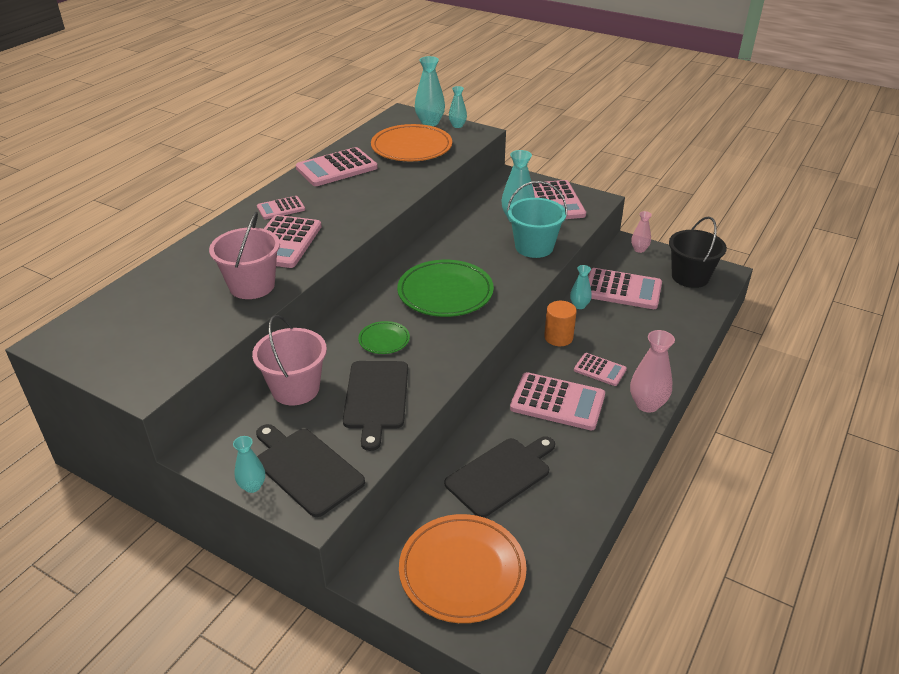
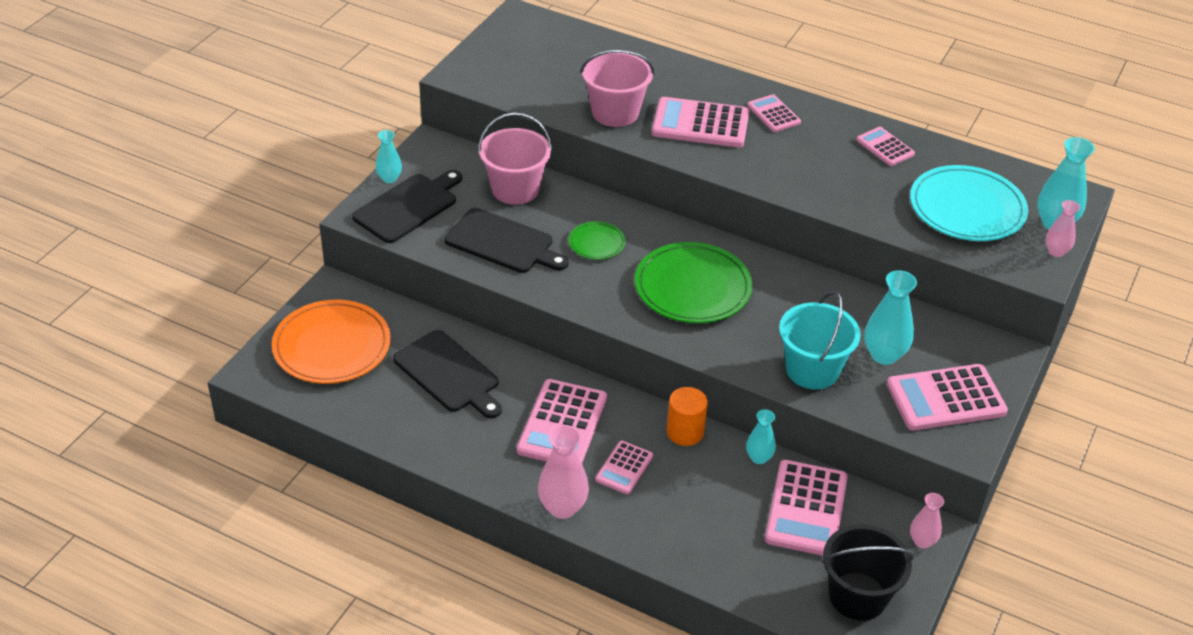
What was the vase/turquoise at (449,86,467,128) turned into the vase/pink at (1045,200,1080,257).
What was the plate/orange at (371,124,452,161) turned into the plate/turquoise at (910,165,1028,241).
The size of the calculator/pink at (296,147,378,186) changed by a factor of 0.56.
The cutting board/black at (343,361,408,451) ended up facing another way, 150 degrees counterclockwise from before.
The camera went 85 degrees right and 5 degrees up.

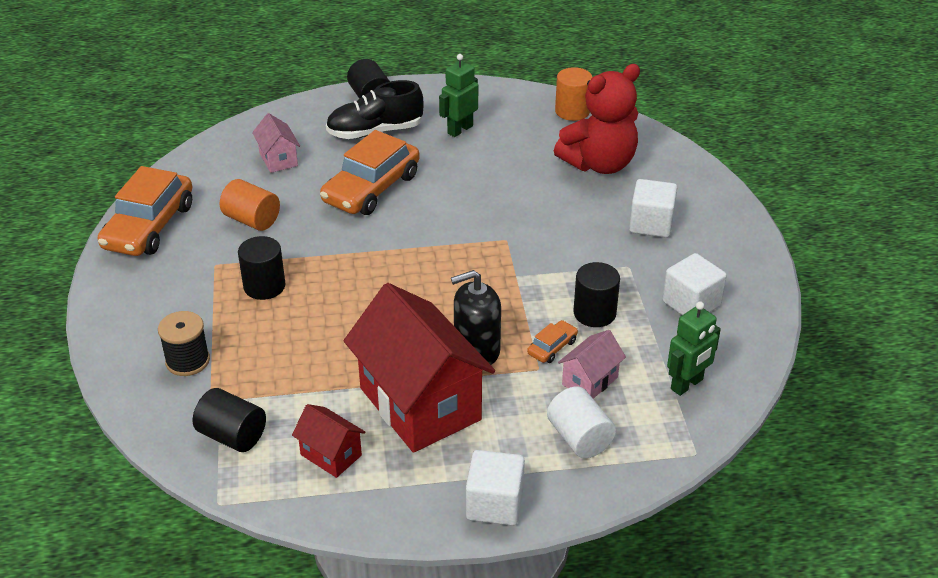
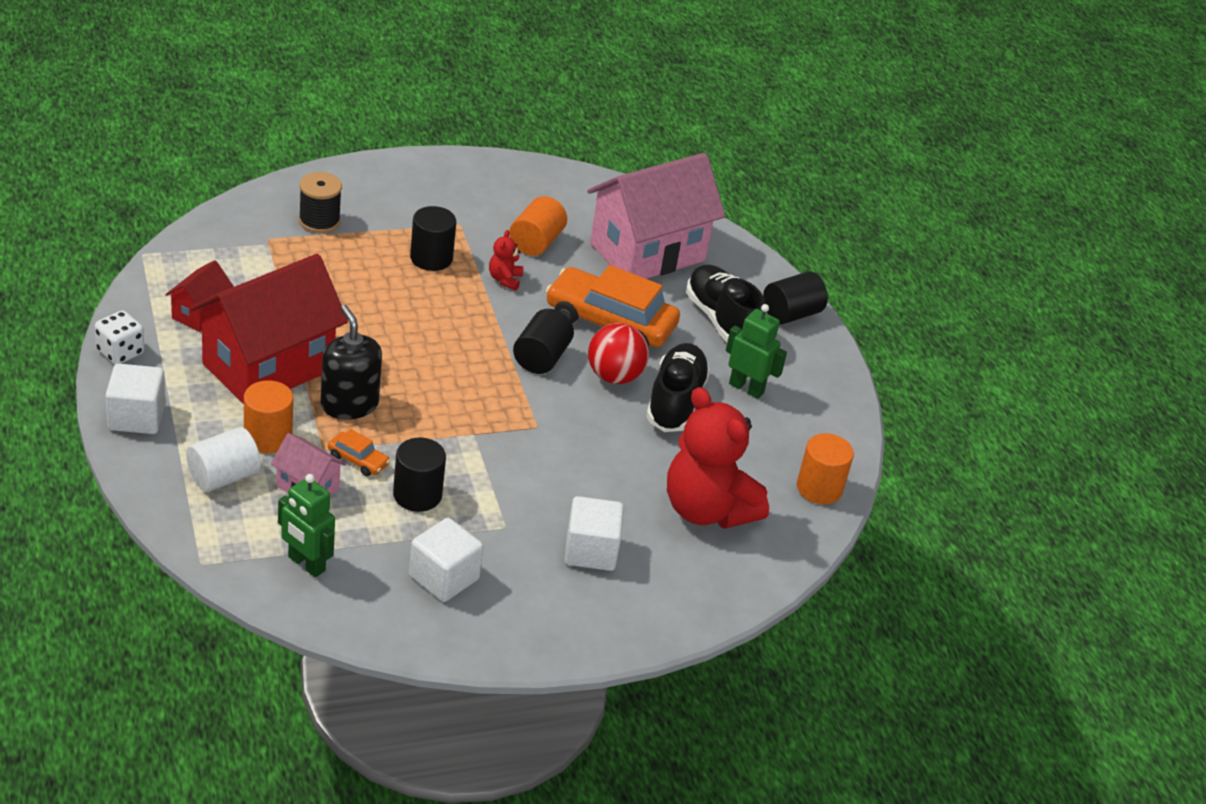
The size of the house/pink at (252,113,300,173) changed by a factor of 2.21.
The second view lost the car/orange at (98,166,192,256).
The cylinder/black ended up elsewhere, having gone from (193,388,266,452) to (513,309,574,374).
The second view gained the teddy bear/red at (489,230,523,290).
The second view gained the dice/white at (95,310,144,364).
The second view gained the ball/red at (588,323,649,384).
The second view gained the shoe/black at (646,343,710,432).
The second view gained the cylinder/orange at (244,380,293,453).
The camera went 75 degrees right and 0 degrees up.

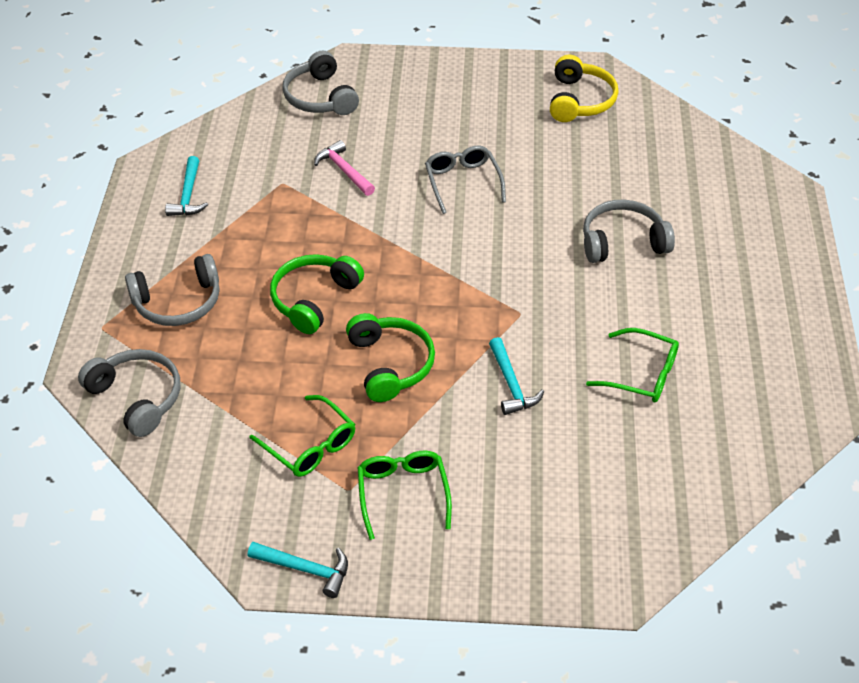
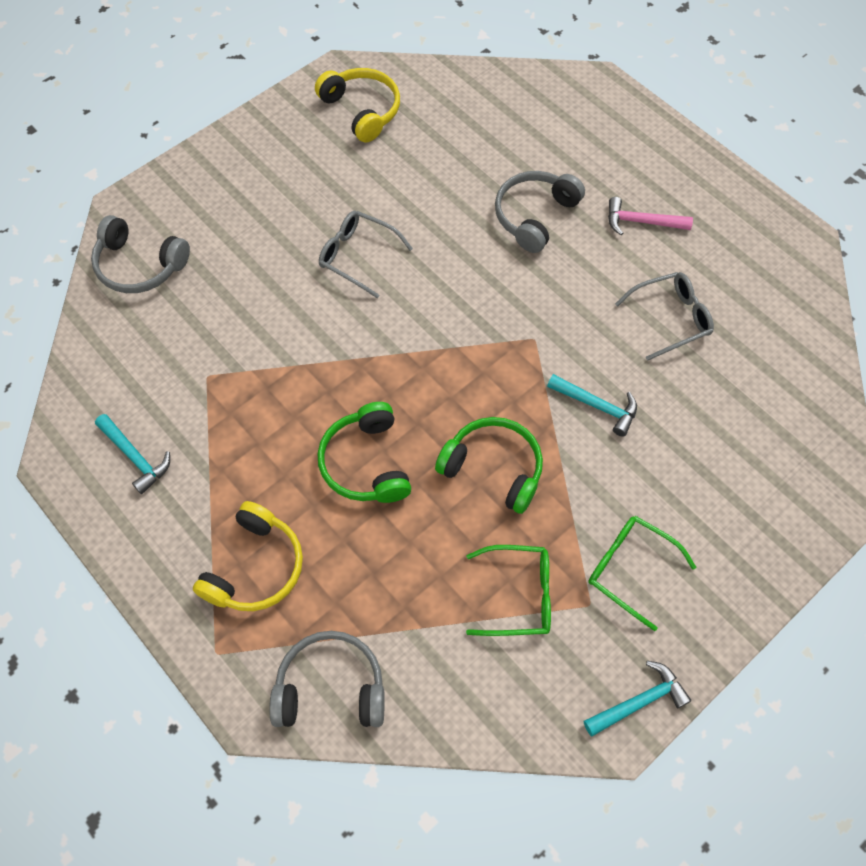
The hammer/pink ended up elsewhere, having gone from (314,140,375,196) to (608,197,693,235).
What was the headphones/grey at (125,254,219,326) turned into the headphones/yellow at (193,501,303,611).
What was the glasses/green at (586,328,679,403) turned into the glasses/grey at (615,272,714,361).
The camera went 45 degrees left and 15 degrees up.

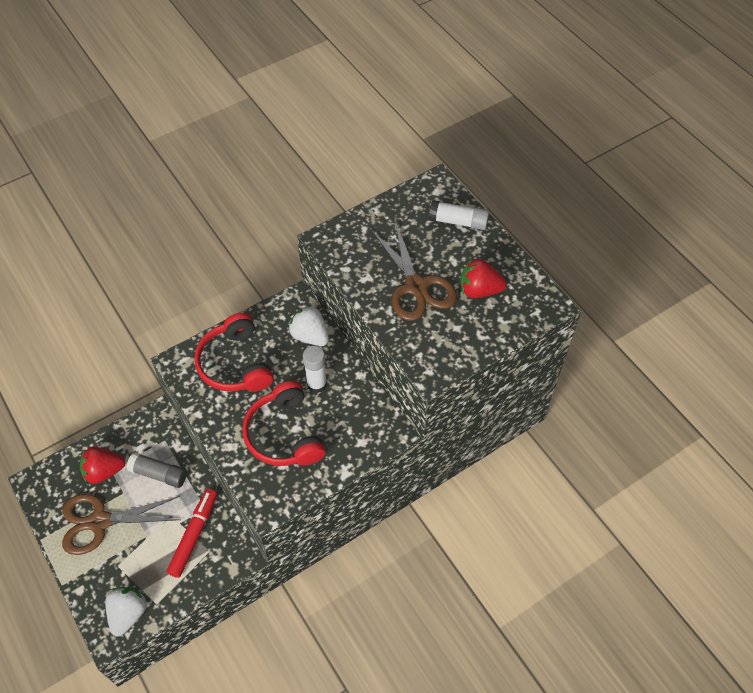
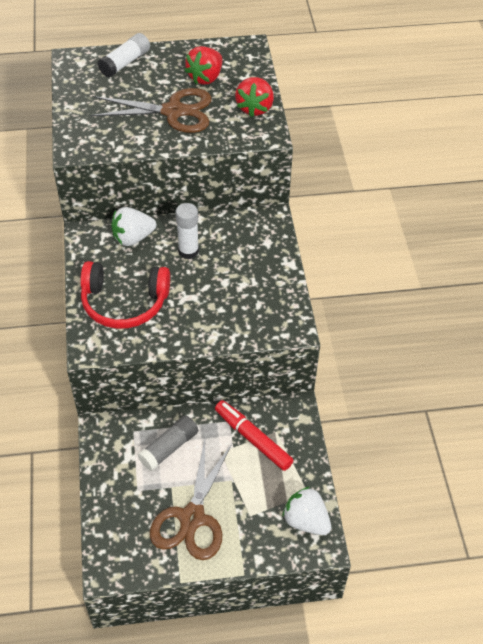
The second view lost the headphones/red at (242,381,326,466).
The strawberry/red ended up elsewhere, having gone from (80,447,126,484) to (235,77,274,117).
The camera went 65 degrees left and 5 degrees down.

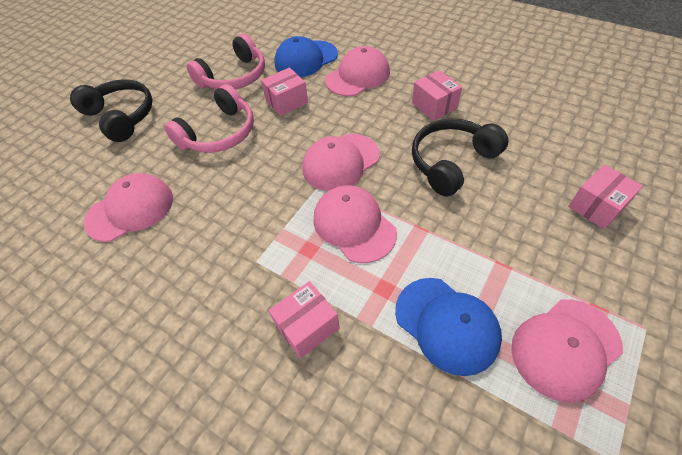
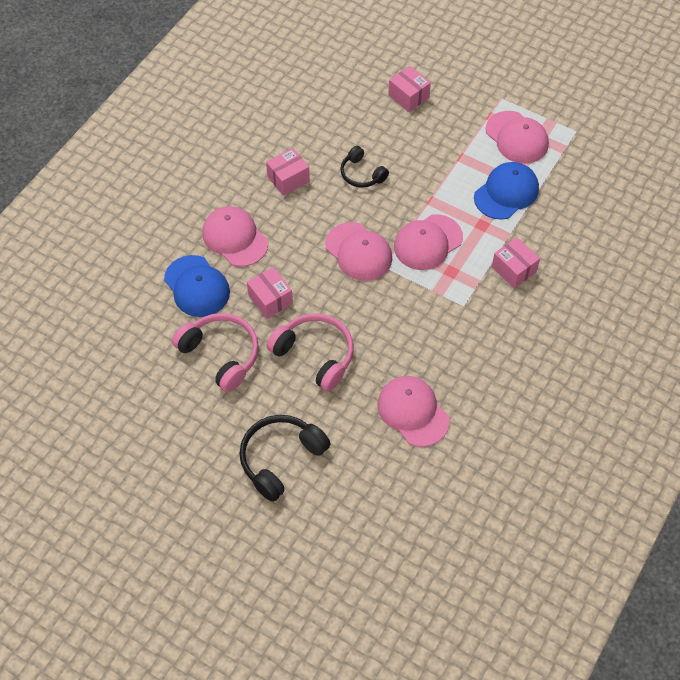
The size of the headphones/black at (412,118,508,197) changed by a factor of 0.62.
The camera went 95 degrees left and 5 degrees up.

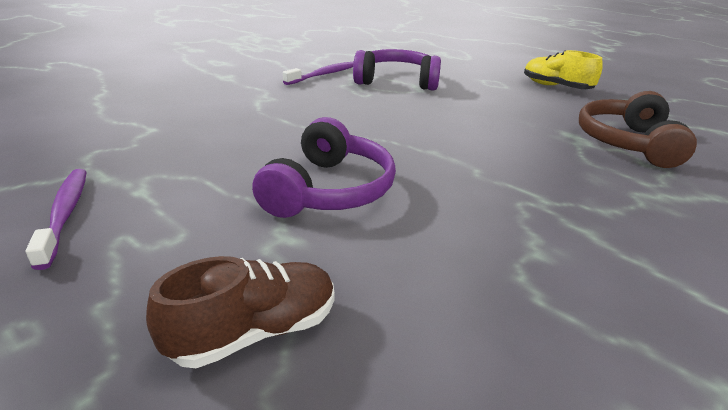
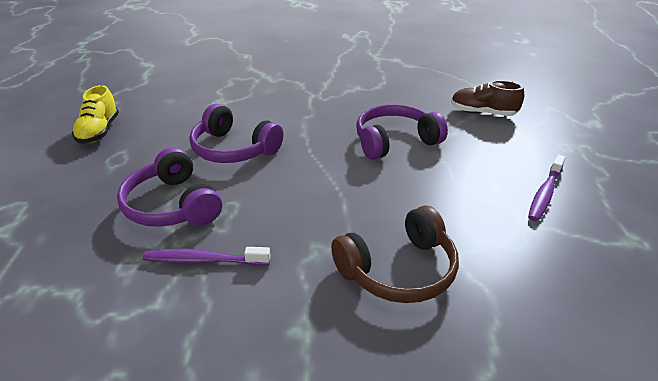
The headphones/brown ended up elsewhere, having gone from (579,91,697,168) to (331,206,459,303).
The second view gained the headphones/purple at (189,104,283,163).
The camera went 130 degrees left and 5 degrees up.

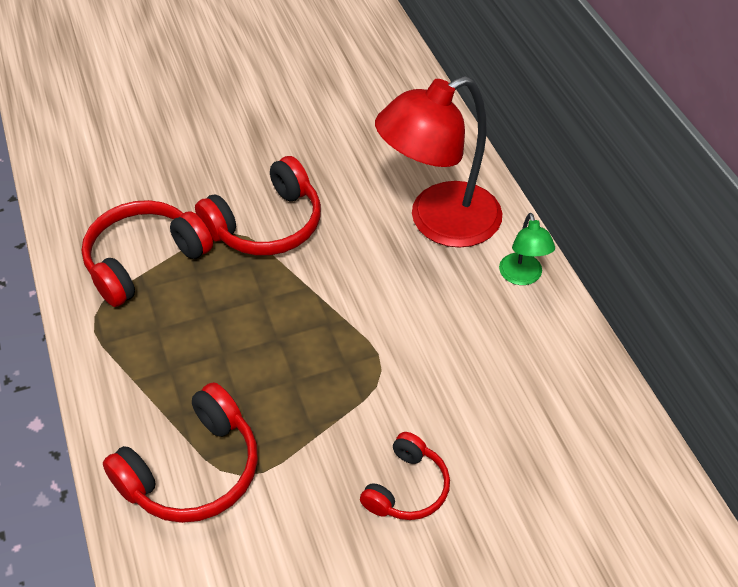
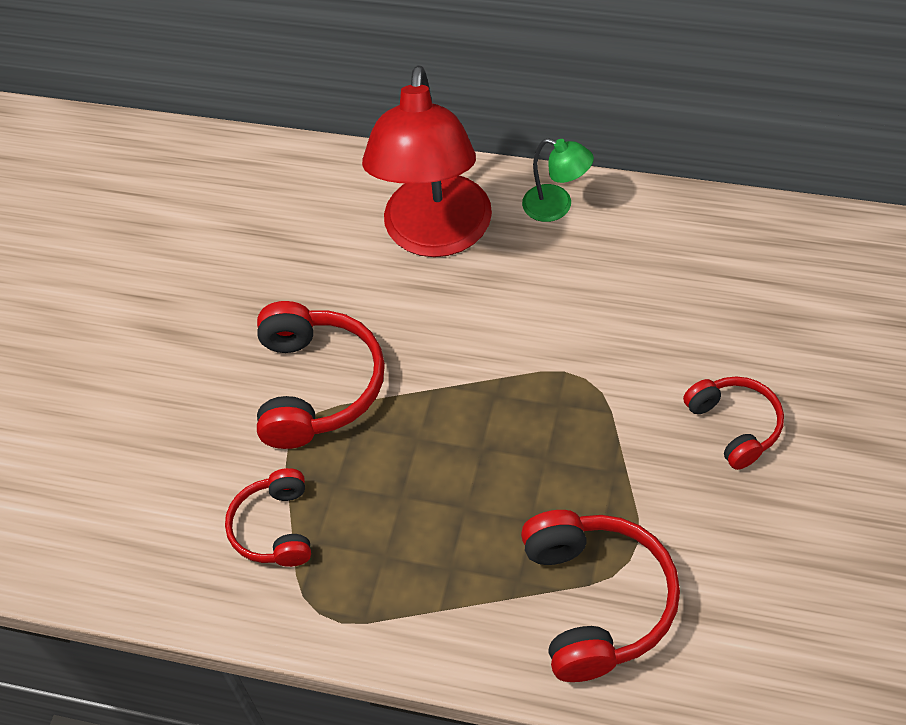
The size of the headphones/red at (82,200,213,307) changed by a factor of 0.61.
The camera went 50 degrees left and 5 degrees up.

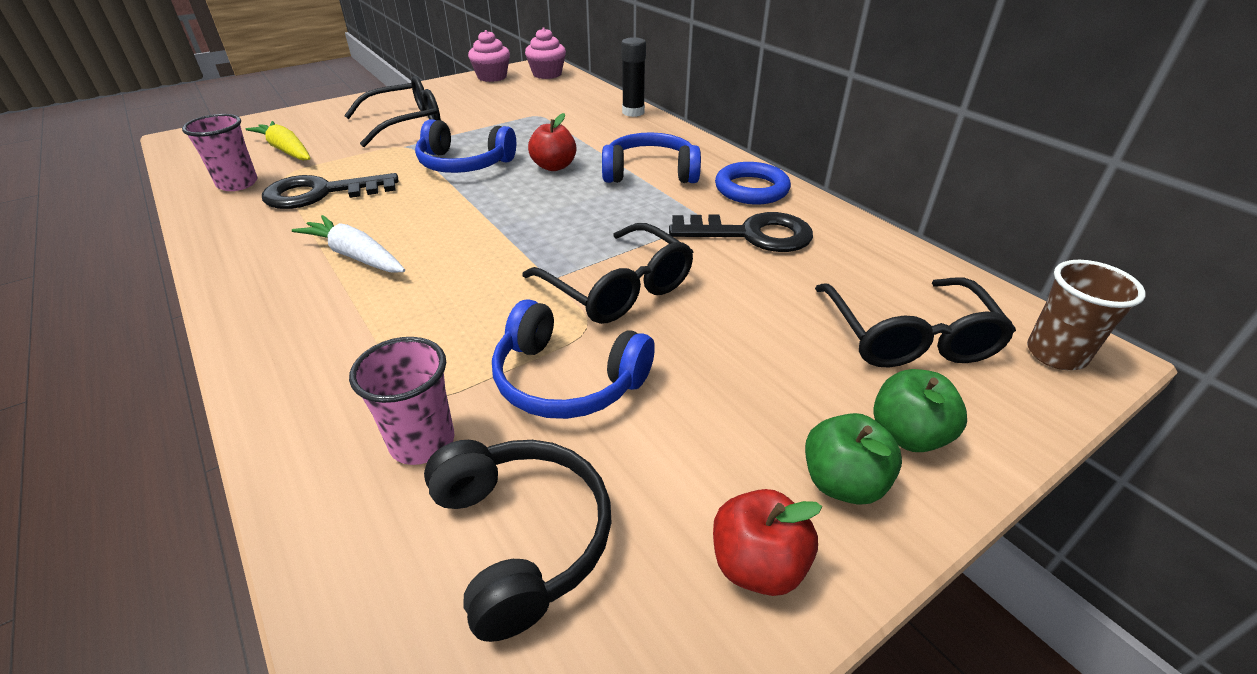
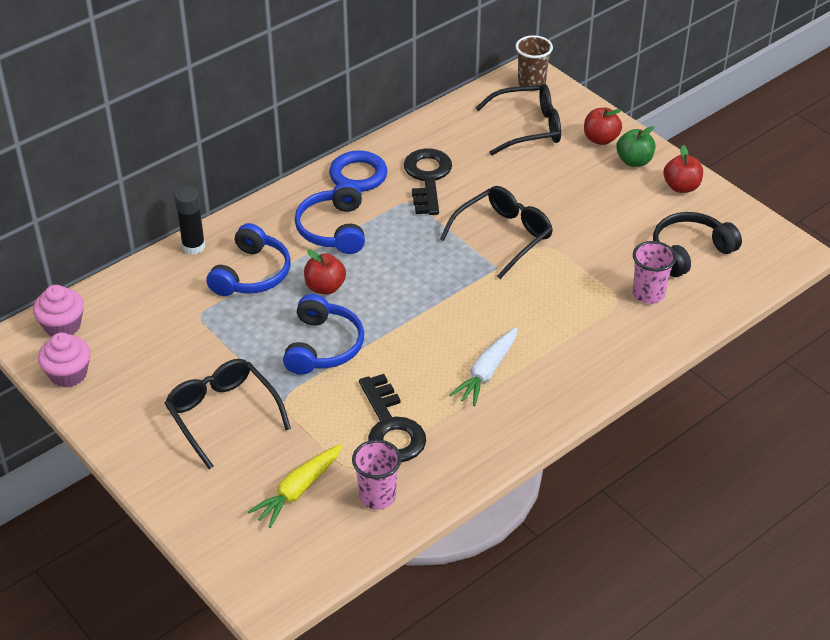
The headphones/blue ended up elsewhere, having gone from (492,299,655,419) to (206,223,291,296).
What was the apple/green at (873,369,967,452) turned into the apple/red at (584,108,622,145).
The camera went 95 degrees left and 5 degrees up.

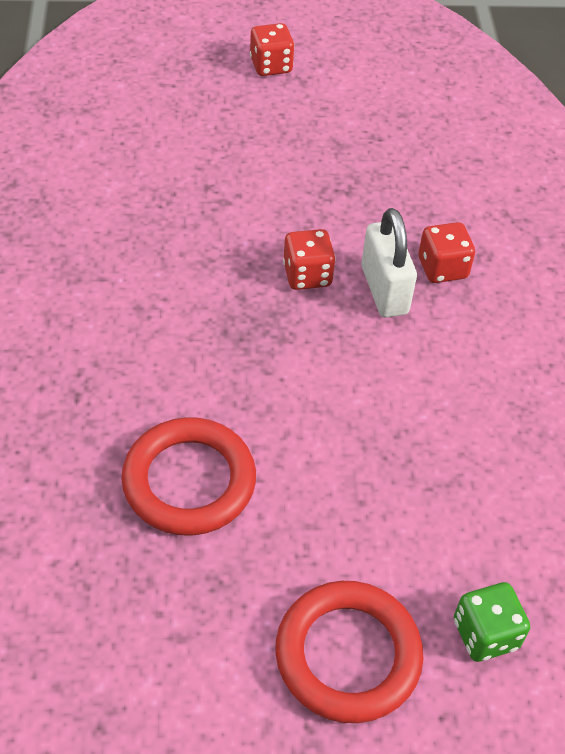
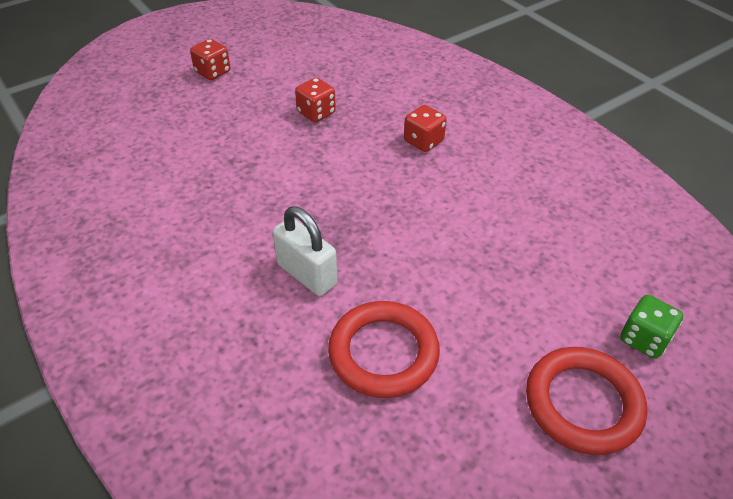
The padlock/white ended up elsewhere, having gone from (361,208,417,318) to (273,207,337,296).
The dice/red ended up elsewhere, having gone from (283,229,336,290) to (295,78,336,122).
The camera went 30 degrees left and 5 degrees down.

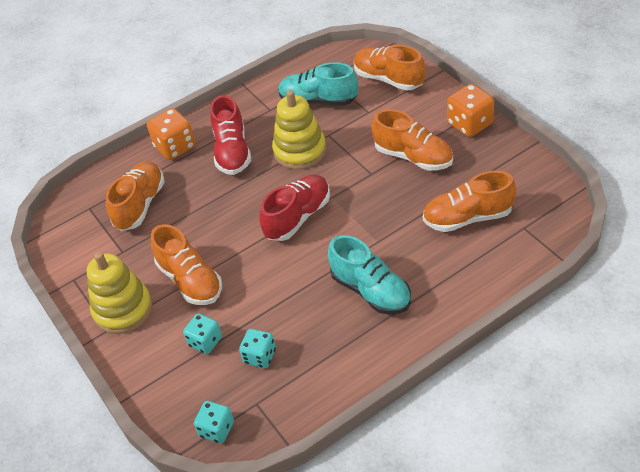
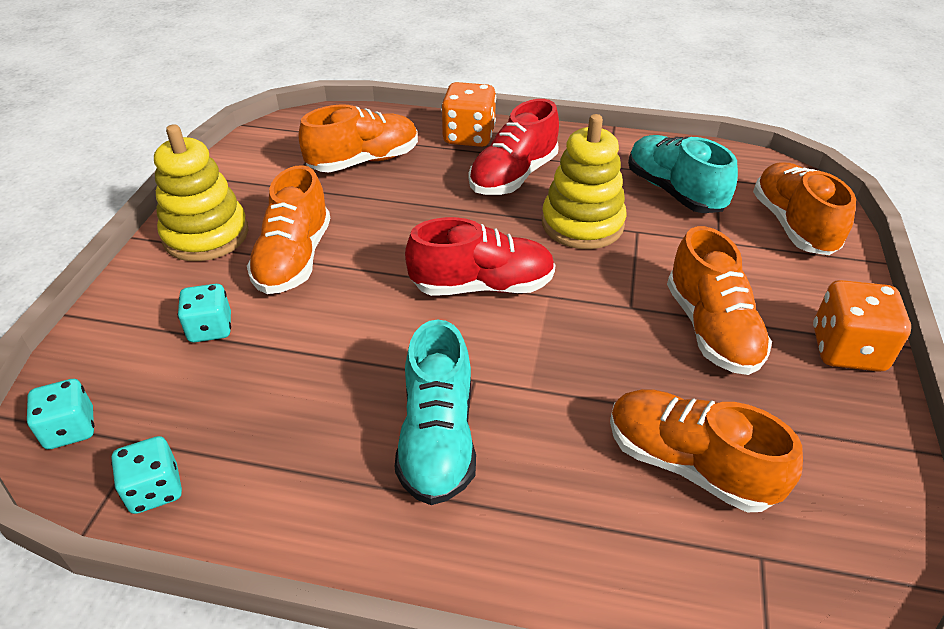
The dice/turquoise ended up elsewhere, having gone from (239,329,276,368) to (111,436,182,514).
The camera went 40 degrees right and 5 degrees down.

